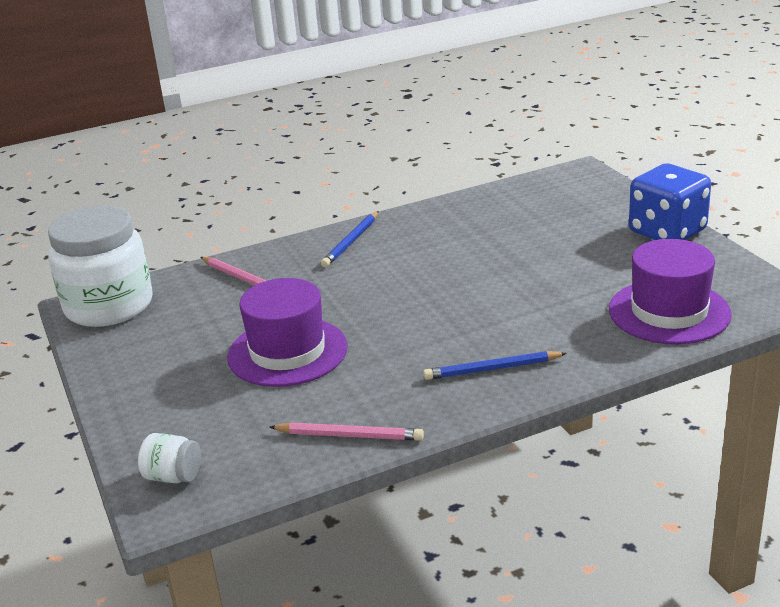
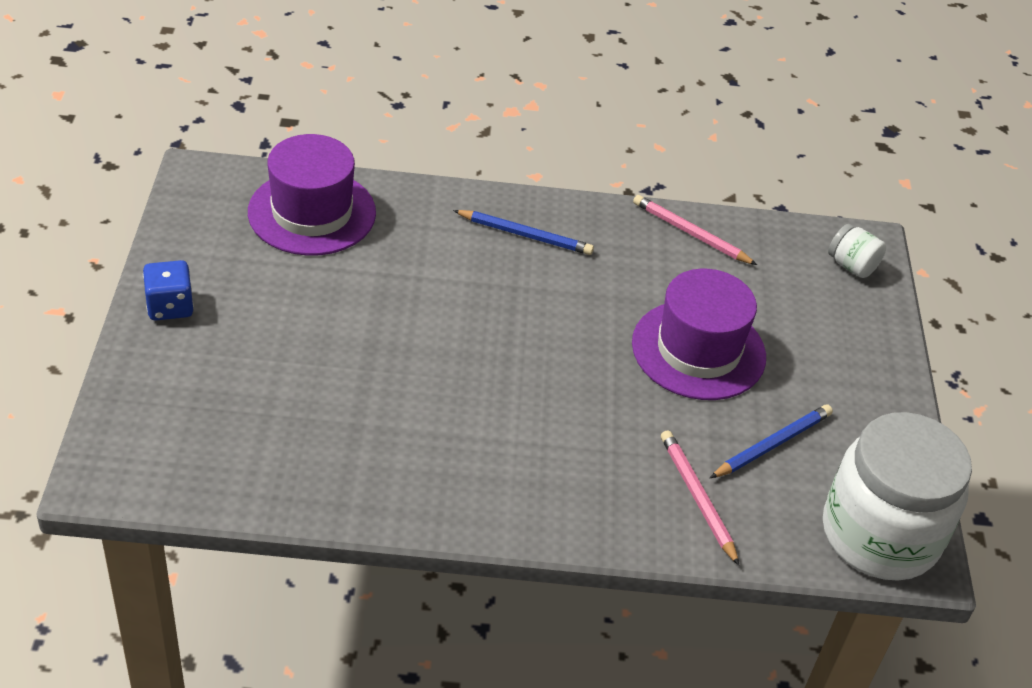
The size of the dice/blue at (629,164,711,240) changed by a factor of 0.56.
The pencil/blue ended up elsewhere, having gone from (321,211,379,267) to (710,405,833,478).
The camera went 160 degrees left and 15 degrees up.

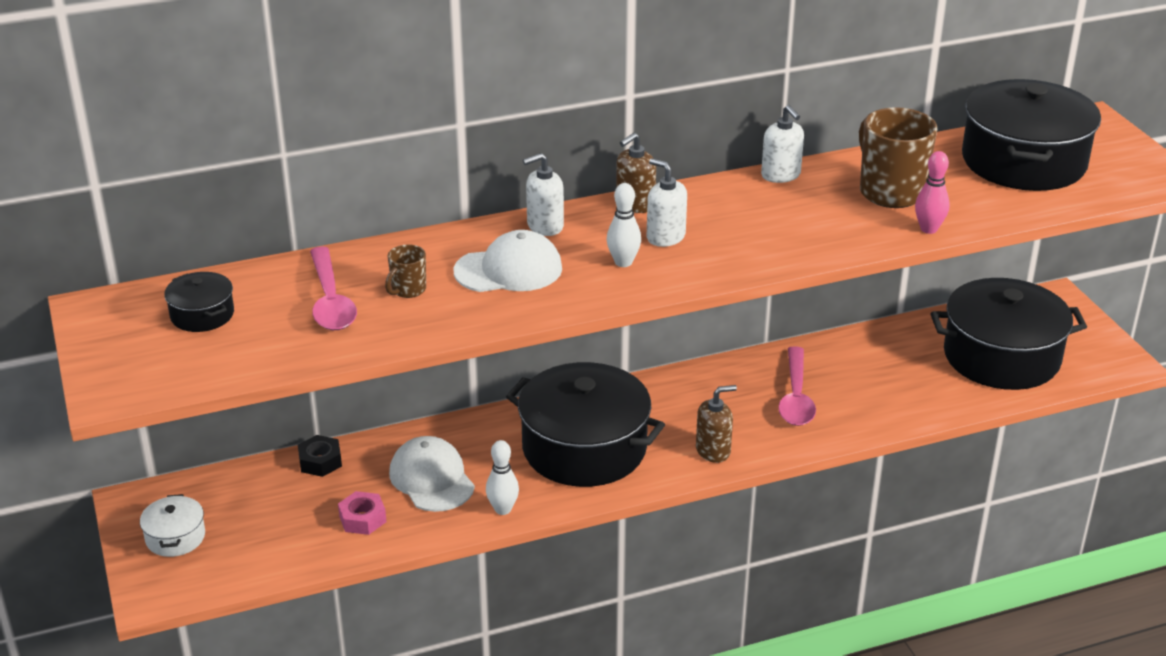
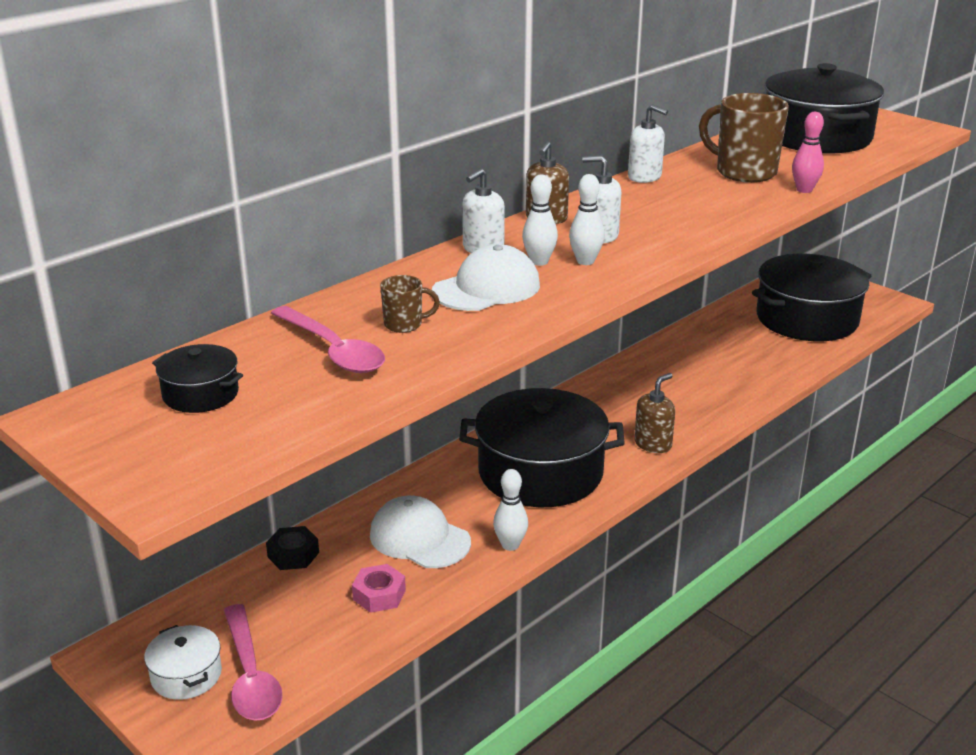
The mug/brown at (385,244,426,298) ended up facing another way, 105 degrees counterclockwise from before.
The spoon/pink ended up elsewhere, having gone from (778,346,816,426) to (224,604,283,721).
The second view gained the bowling pin/white at (522,174,558,266).
The camera went 25 degrees left and 5 degrees down.

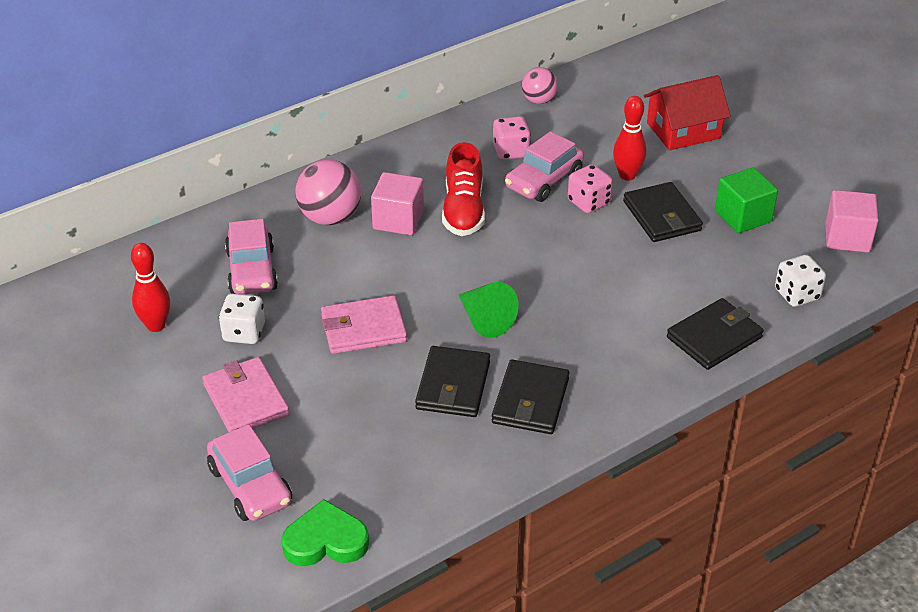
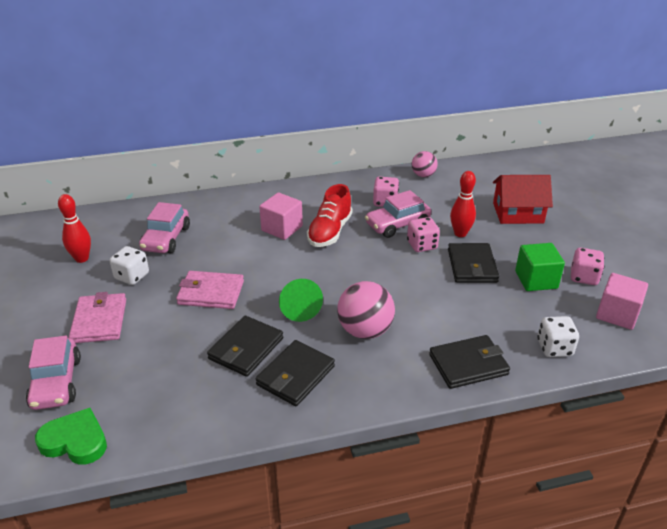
The ball/pink ended up elsewhere, having gone from (295,159,361,225) to (337,281,395,339).
The second view gained the dice/pink at (571,248,605,285).
The camera went 20 degrees right and 5 degrees down.

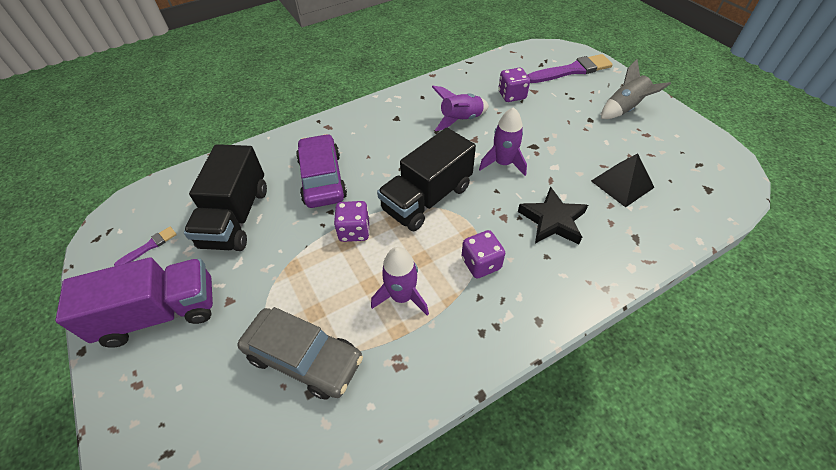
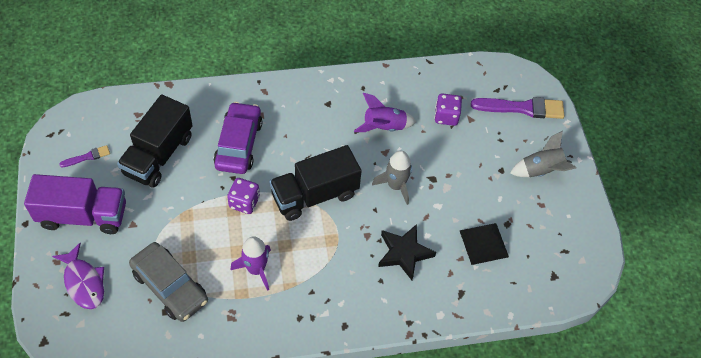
What was the rocket/purple at (479,107,527,176) turned into the rocket/grey at (372,151,412,205).
The second view lost the dice/purple at (461,230,505,278).
The second view gained the fish/purple at (52,243,104,309).
The camera went 15 degrees right and 5 degrees up.

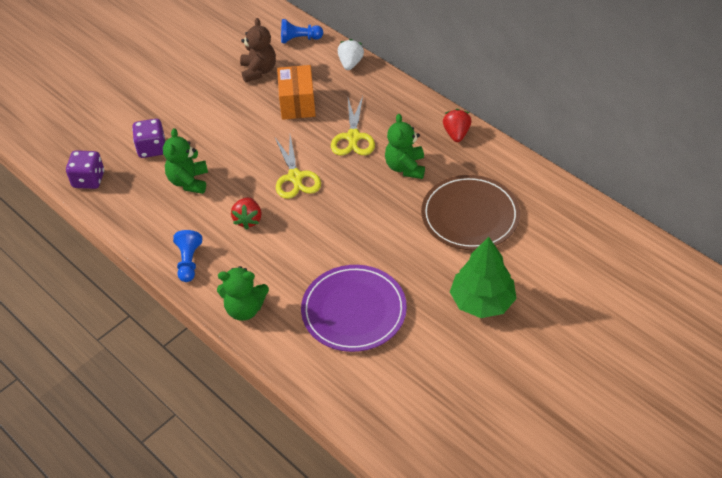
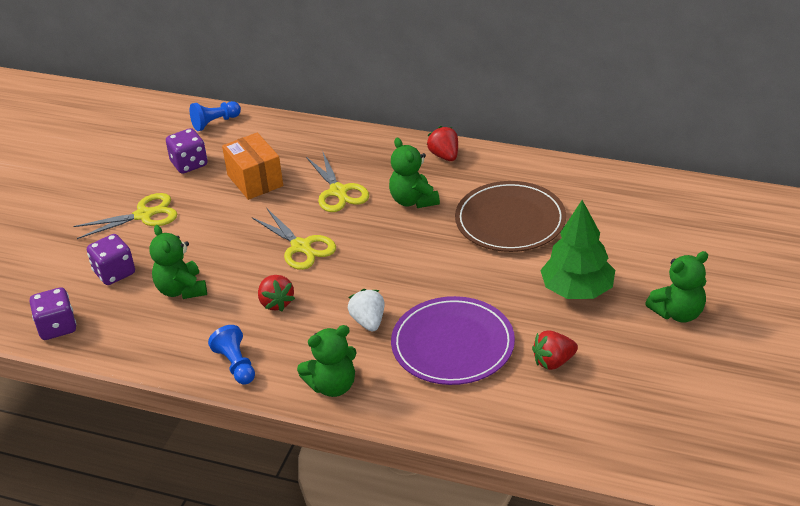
Where the teddy bear/brown stood at (240,18,276,82), the dice/purple came to stand at (166,128,208,174).
The strawberry/white ended up elsewhere, having gone from (338,39,364,70) to (348,289,385,331).
The second view gained the scissors/yellow at (73,193,177,239).
The second view gained the teddy bear/green at (645,251,708,323).
The second view gained the strawberry/red at (532,330,578,370).
The camera went 25 degrees left and 10 degrees down.

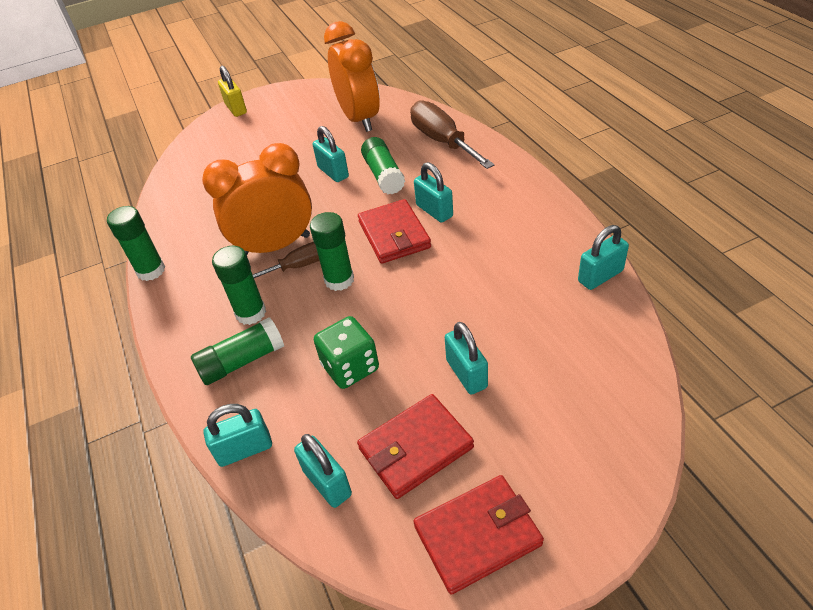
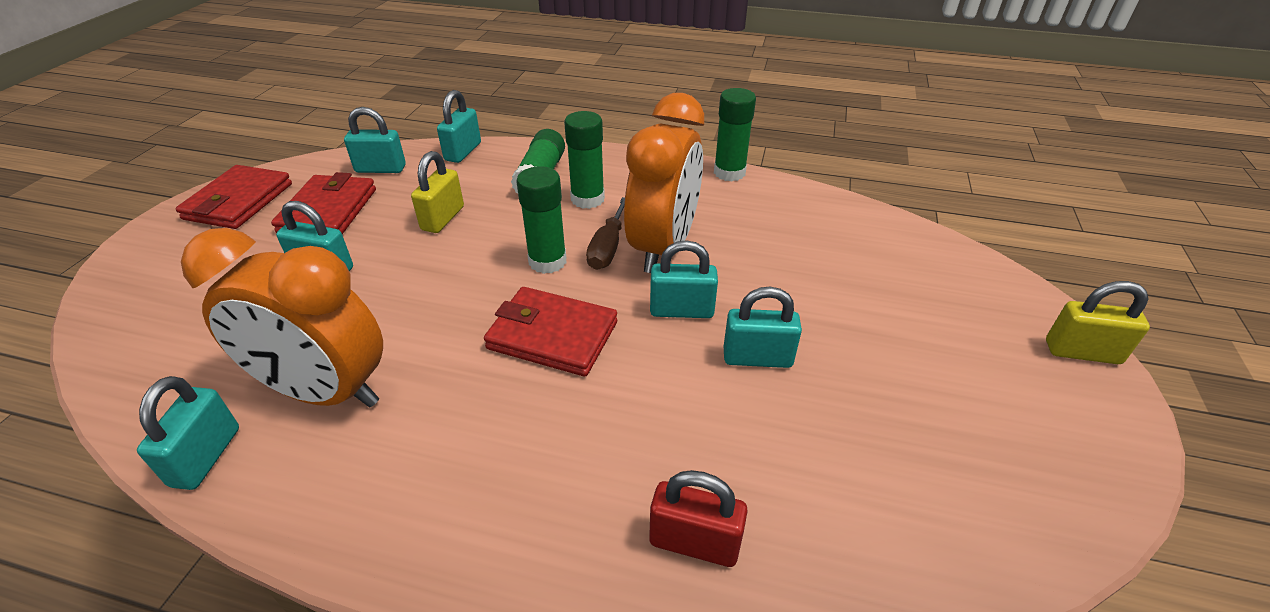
The clock/orange ended up elsewhere, having gone from (324,21,380,132) to (181,228,383,407).
Where the screwdriver/brown stood at (410,100,494,169), the padlock/red came to stand at (649,470,748,567).
The second view lost the glue stick/green at (361,137,405,195).
The padlock/turquoise ended up elsewhere, having gone from (414,162,453,223) to (650,240,718,318).
Where the dice/green stood at (314,316,379,389), the padlock/yellow came to stand at (411,151,464,233).
The camera went 125 degrees right and 5 degrees down.

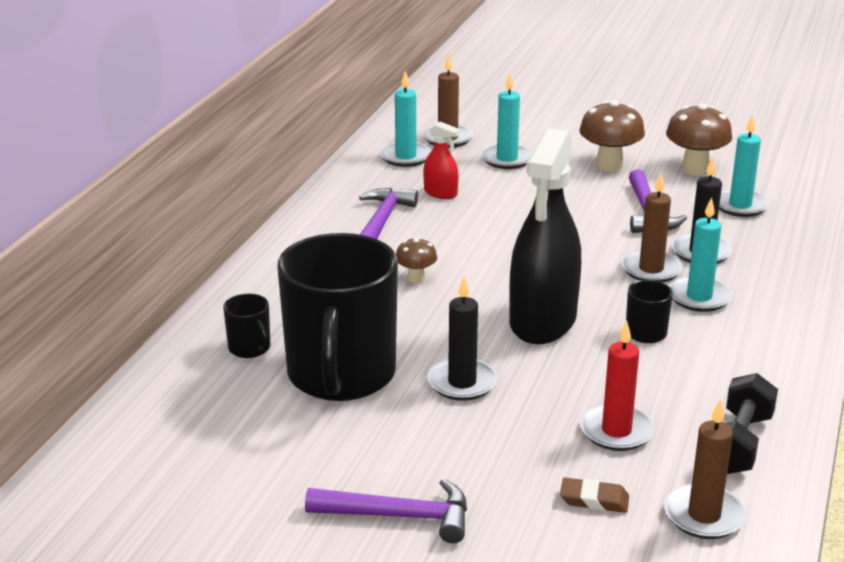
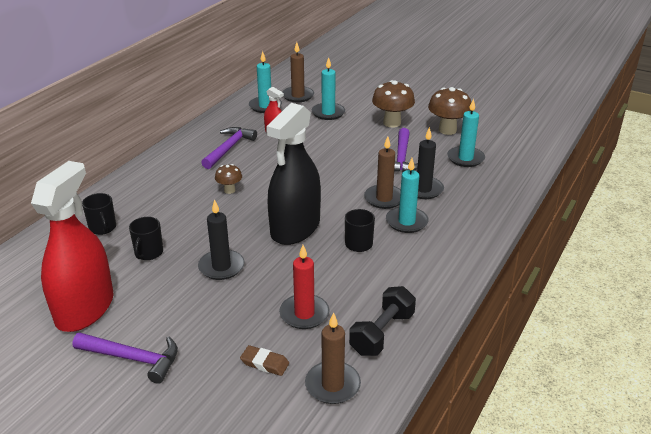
The size of the mug/black at (278,233,398,401) changed by a factor of 0.40.
The second view gained the spray bottle/red at (31,161,113,332).
The camera went 10 degrees right and 5 degrees up.

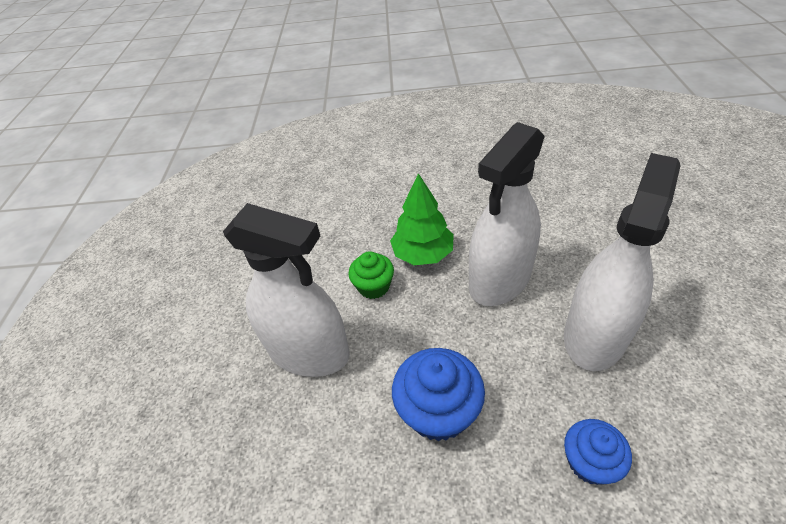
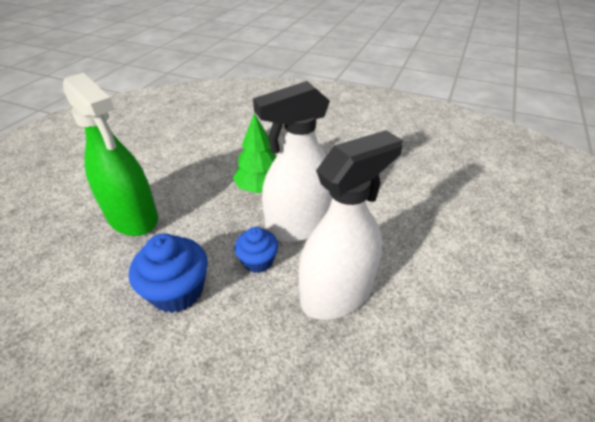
What was the spray bottle/white at (223,203,350,377) turned into the spray bottle/green at (63,73,158,236).
The second view lost the cupcake/green at (348,251,394,299).
The cupcake/blue ended up elsewhere, having gone from (564,419,632,485) to (235,227,278,273).
The camera went 20 degrees right and 5 degrees down.

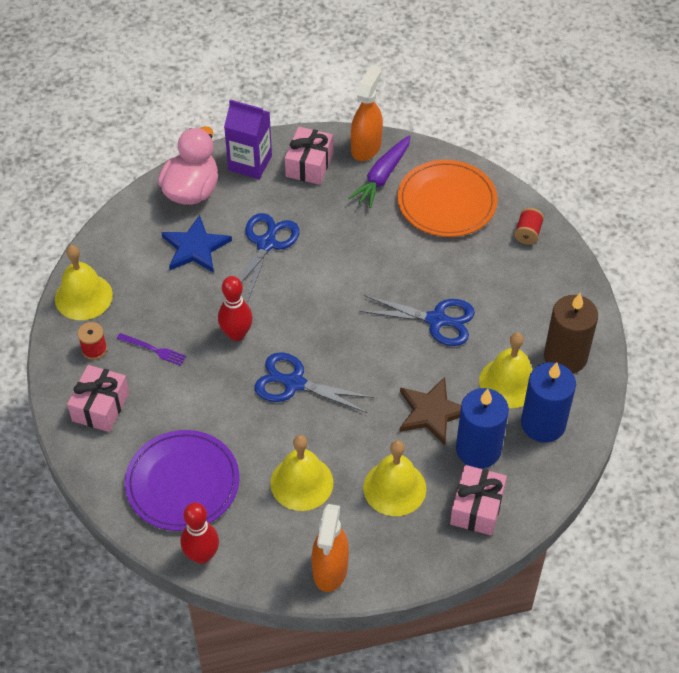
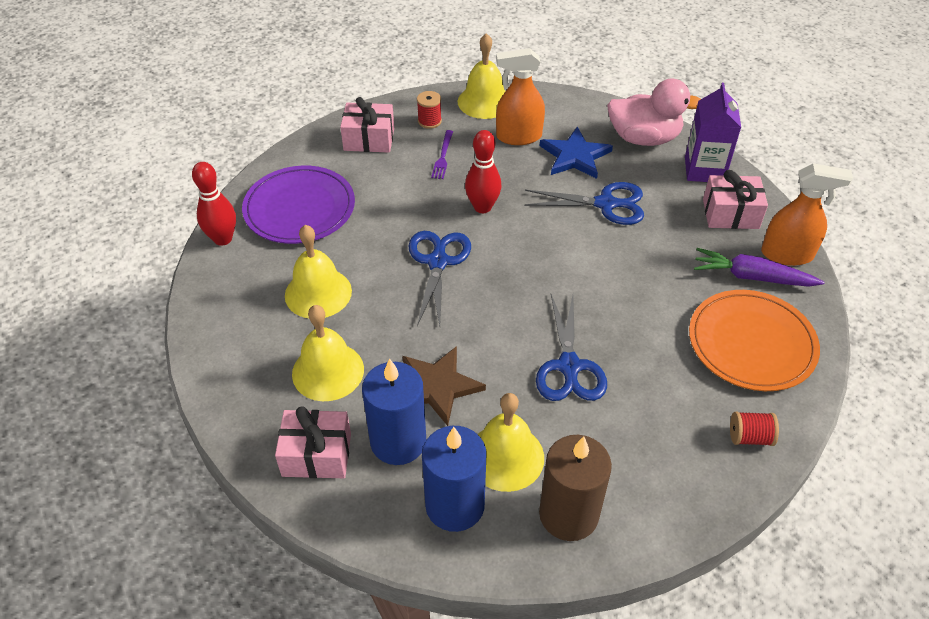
The spray bottle/orange ended up elsewhere, having gone from (312,504,349,592) to (496,48,545,145).
The camera went 75 degrees right and 5 degrees down.

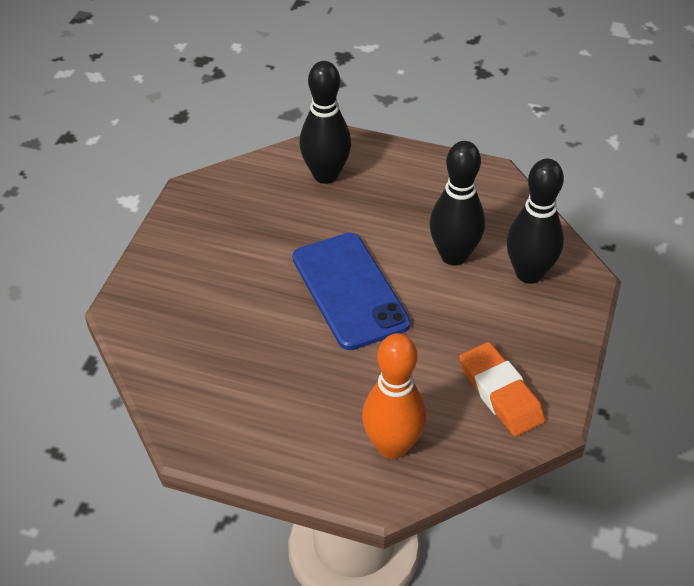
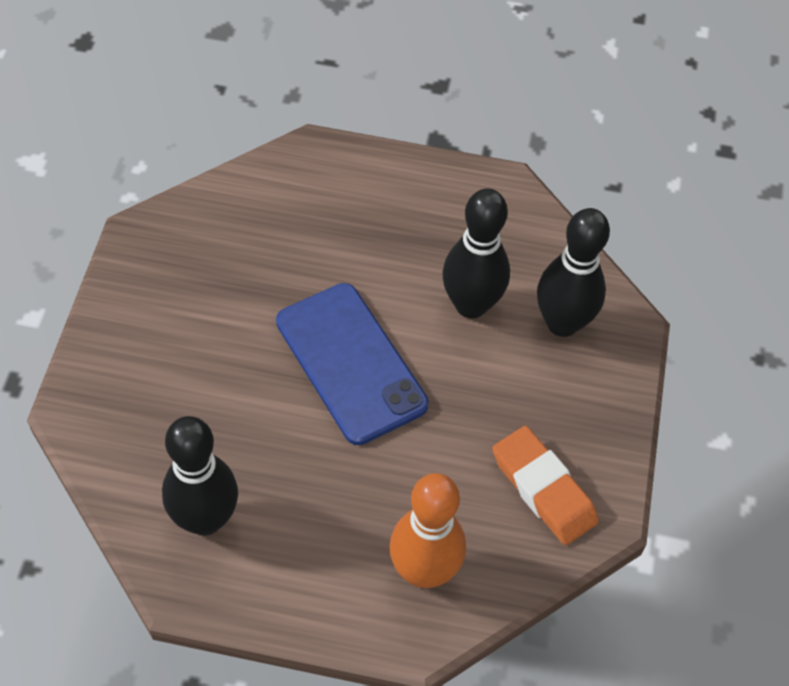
The bowling pin/black ended up elsewhere, having gone from (299,61,351,184) to (162,416,238,536).
The camera went 10 degrees left and 10 degrees up.

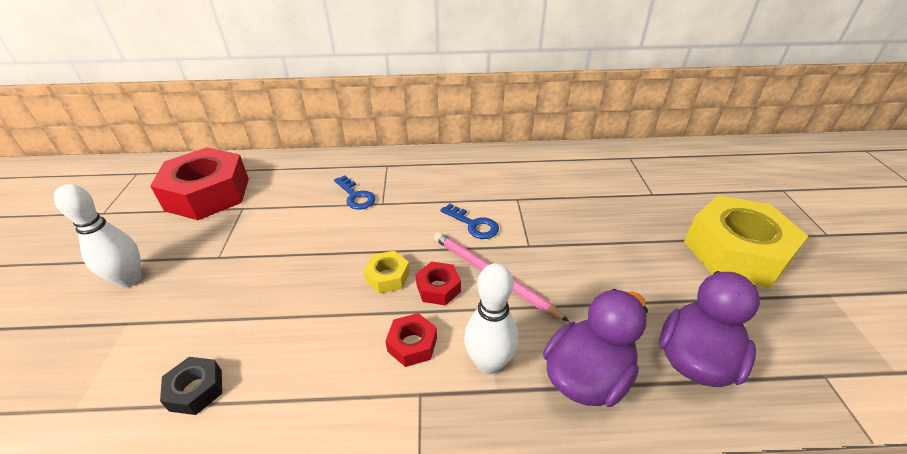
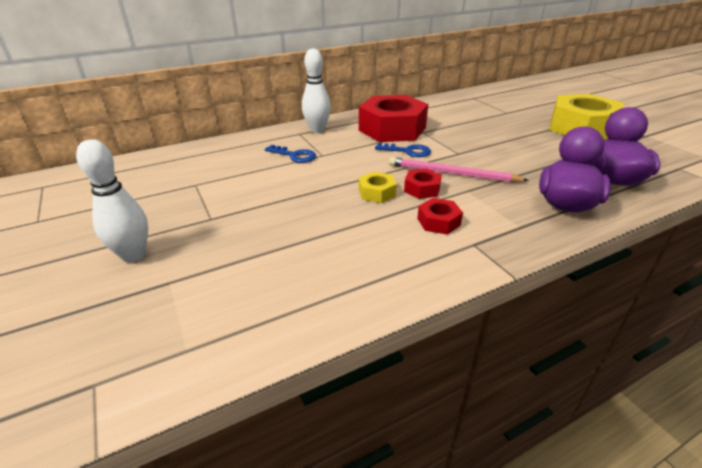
The nut/red ended up elsewhere, having gone from (150,147,249,220) to (359,95,428,142).
The bowling pin/white ended up elsewhere, having gone from (464,263,518,374) to (302,48,331,133).
The second view lost the nut/black at (160,357,222,415).
The camera went 25 degrees left and 5 degrees down.

